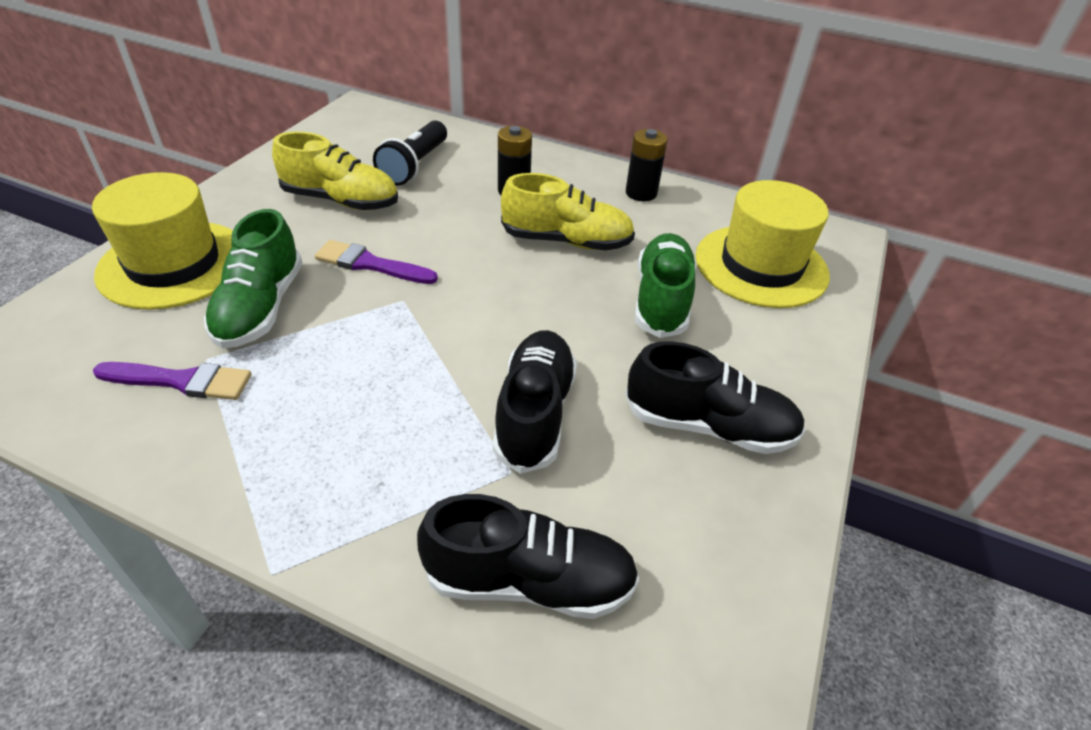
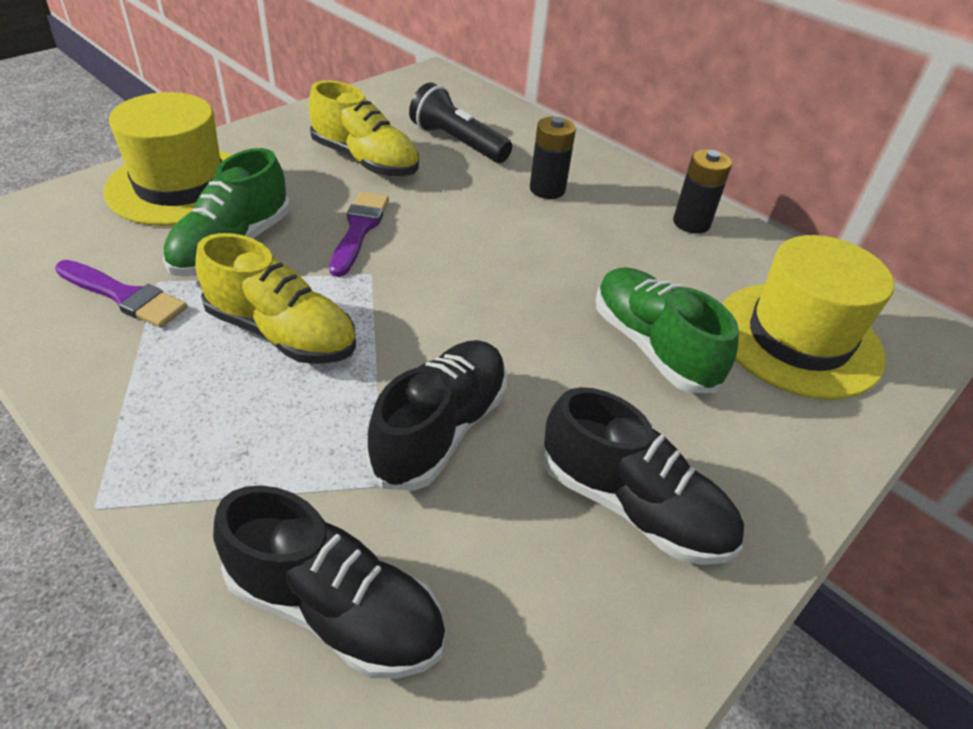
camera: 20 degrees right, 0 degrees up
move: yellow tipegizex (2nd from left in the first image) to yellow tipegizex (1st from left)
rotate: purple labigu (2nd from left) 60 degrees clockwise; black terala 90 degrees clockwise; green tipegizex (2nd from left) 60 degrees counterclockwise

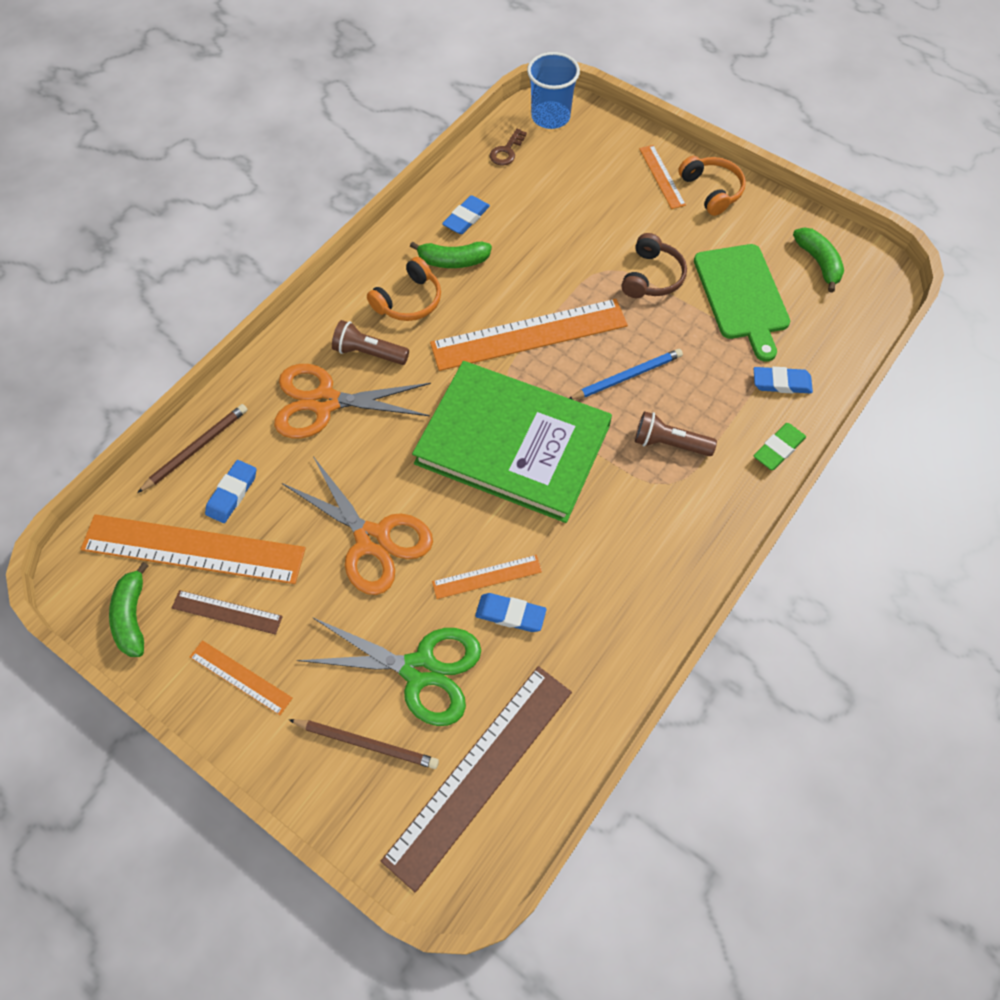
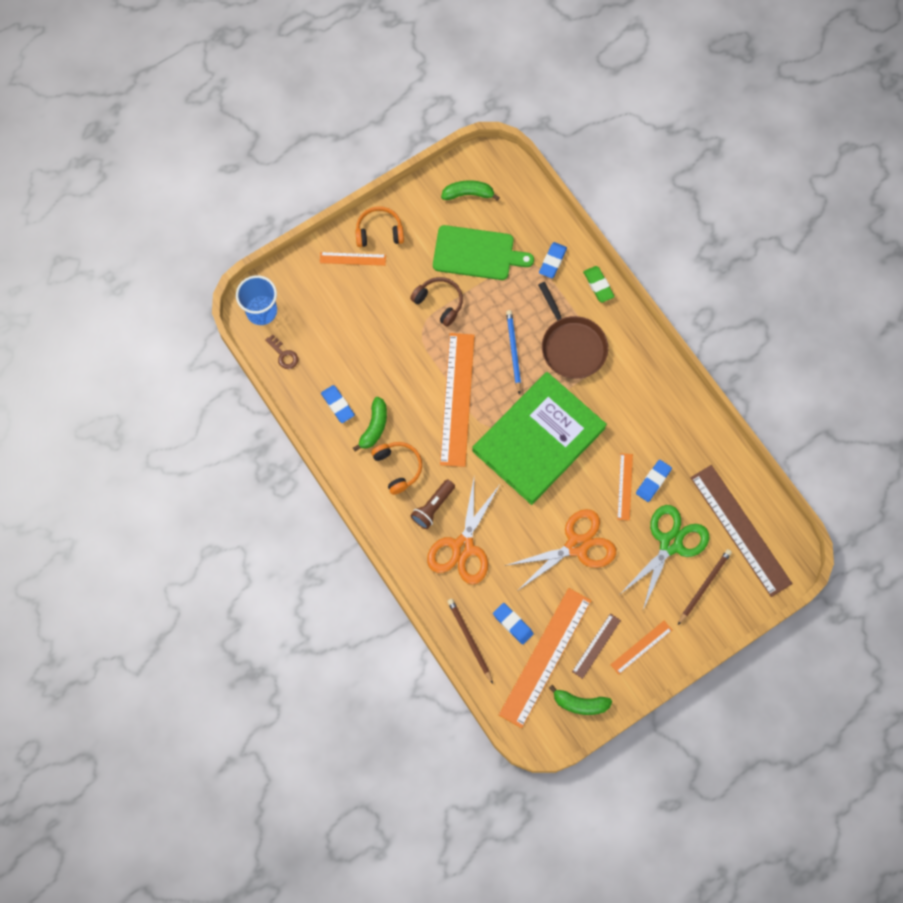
camera: 70 degrees left, 10 degrees up
replace: brown terala (2nd from left) to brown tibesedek

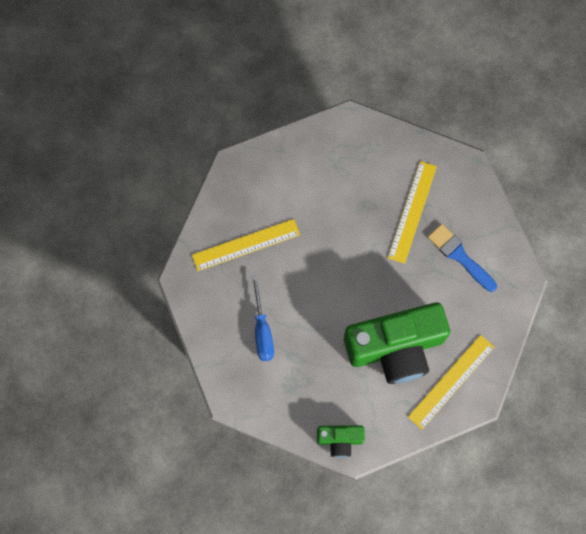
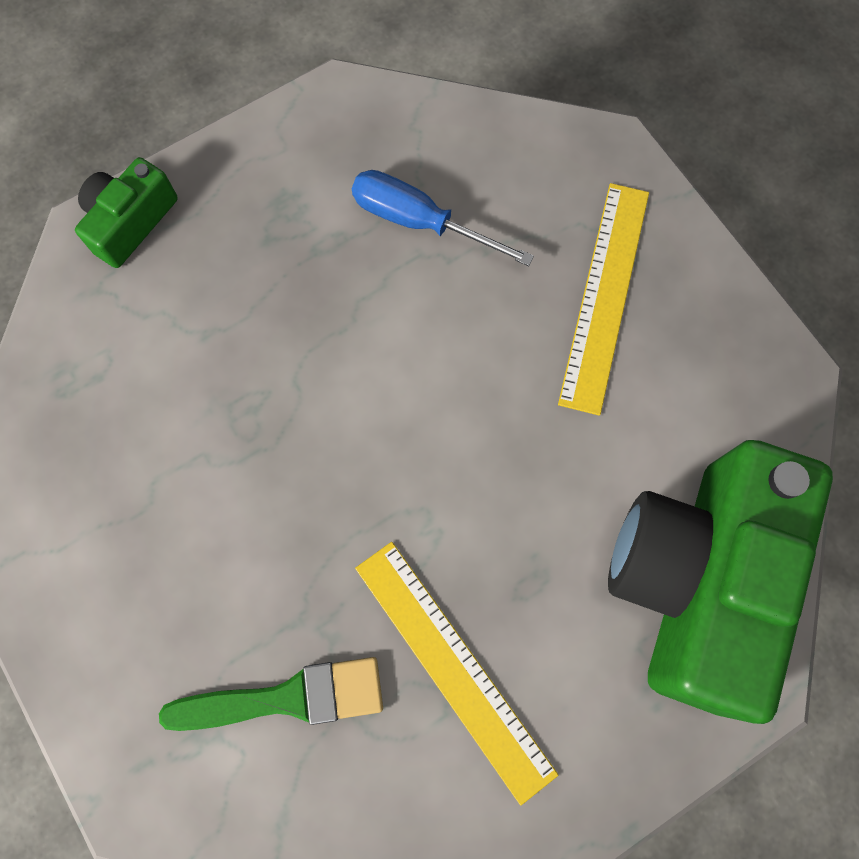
camera: 125 degrees right, 0 degrees up
delete: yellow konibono (3rd from left)
move: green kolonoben (2nd from left)
recolor: blue labigu to green labigu

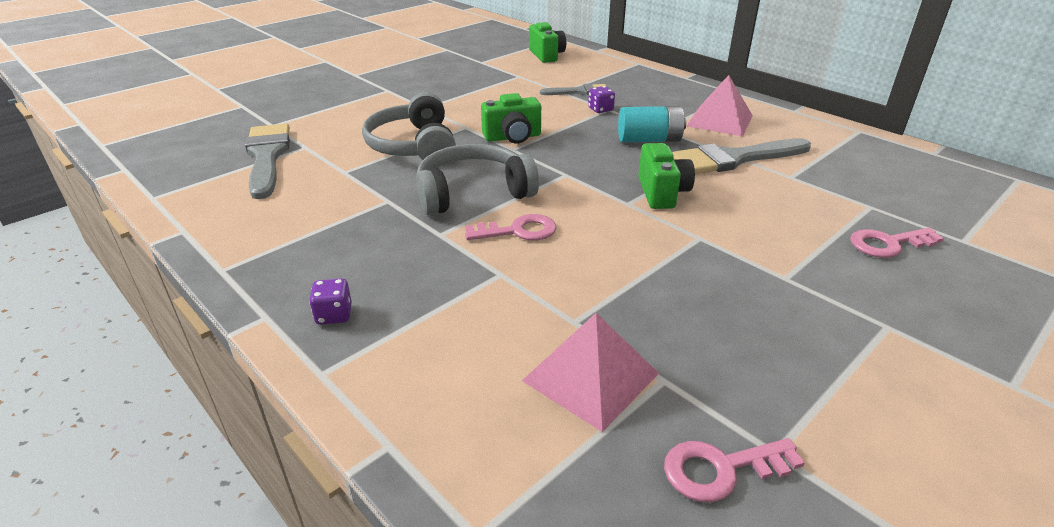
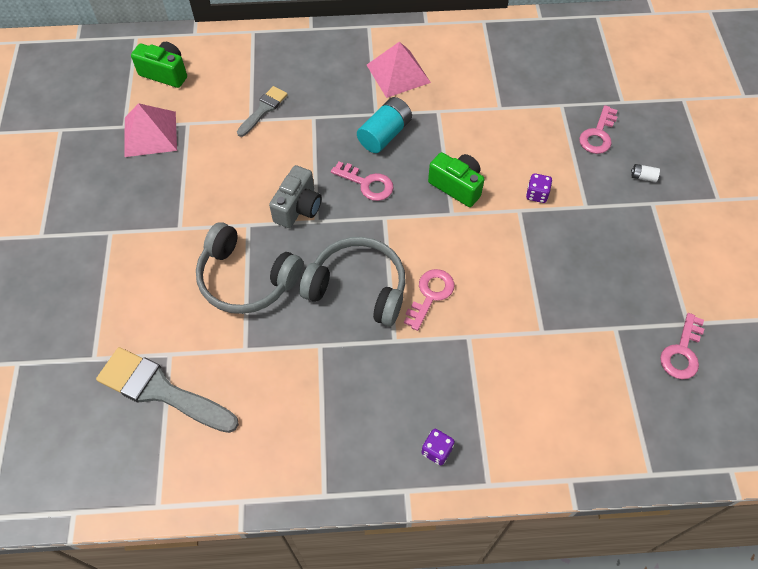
camera: 50 degrees left, 25 degrees up
delete: grey labigu (3rd from left)
insert: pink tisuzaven (1st from left); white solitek
move: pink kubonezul (1st from left); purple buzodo (2nd from left)
recolor: green kolonoben (1st from left) to grey kolonoben
rotate: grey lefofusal (2nd from left) 90 degrees clockwise

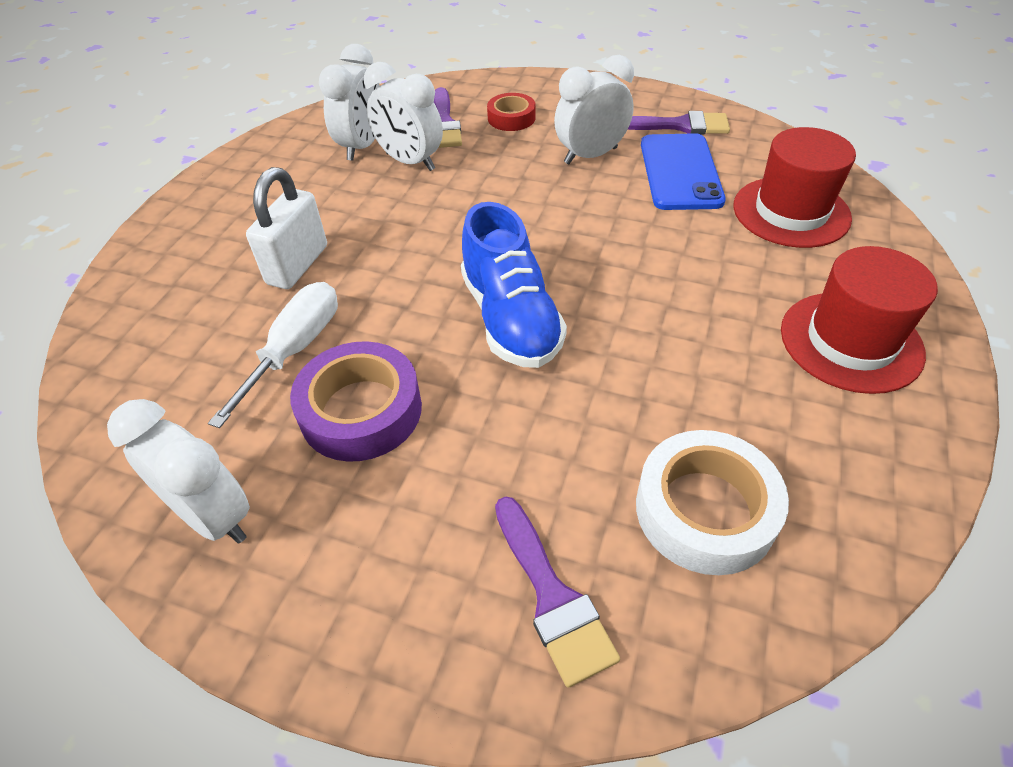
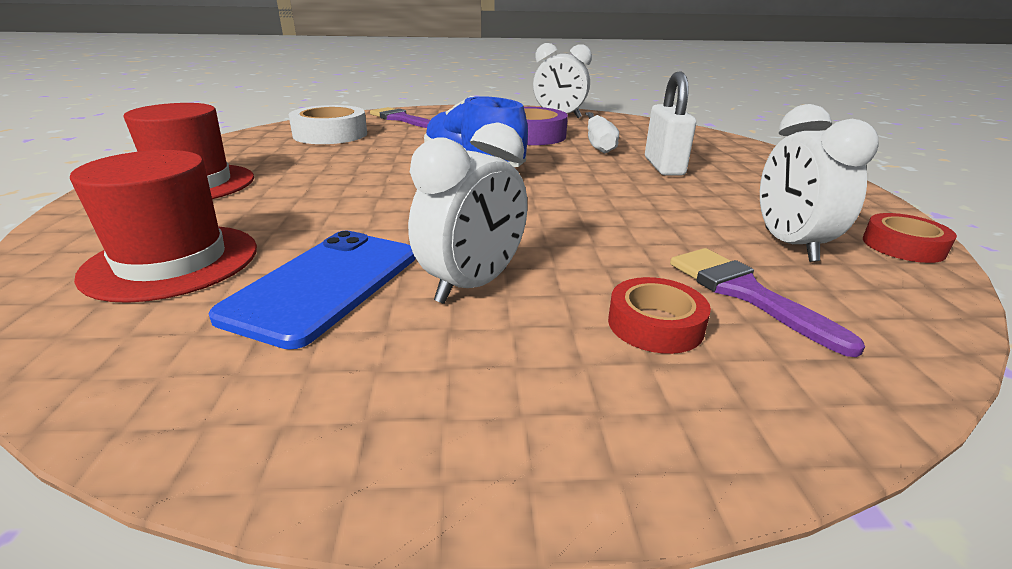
camera: 155 degrees right, 20 degrees down
delete: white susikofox (3rd from left); purple labigu (3rd from left)
insert: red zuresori (2nd from left)
rotate: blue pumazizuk 45 degrees clockwise

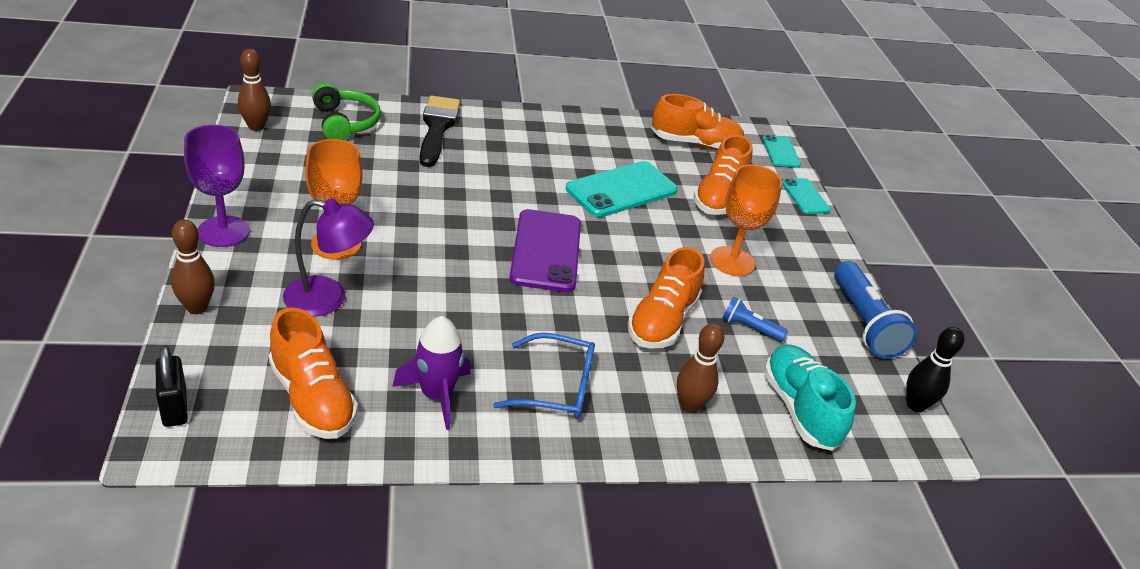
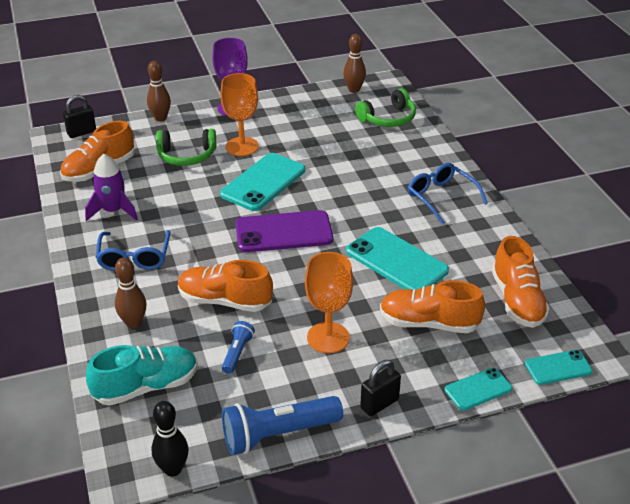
camera: 85 degrees right, 0 degrees up
delete: black labigu
insert: turquoise pumazizuk (1st from left); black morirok (2nd from left); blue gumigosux (2nd from left)
replace: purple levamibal to green lefofusal (1st from left)

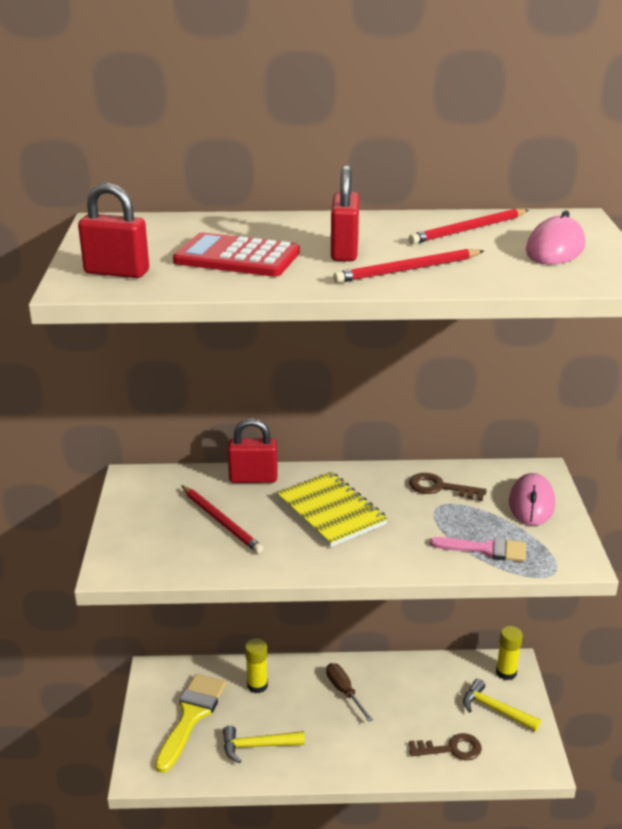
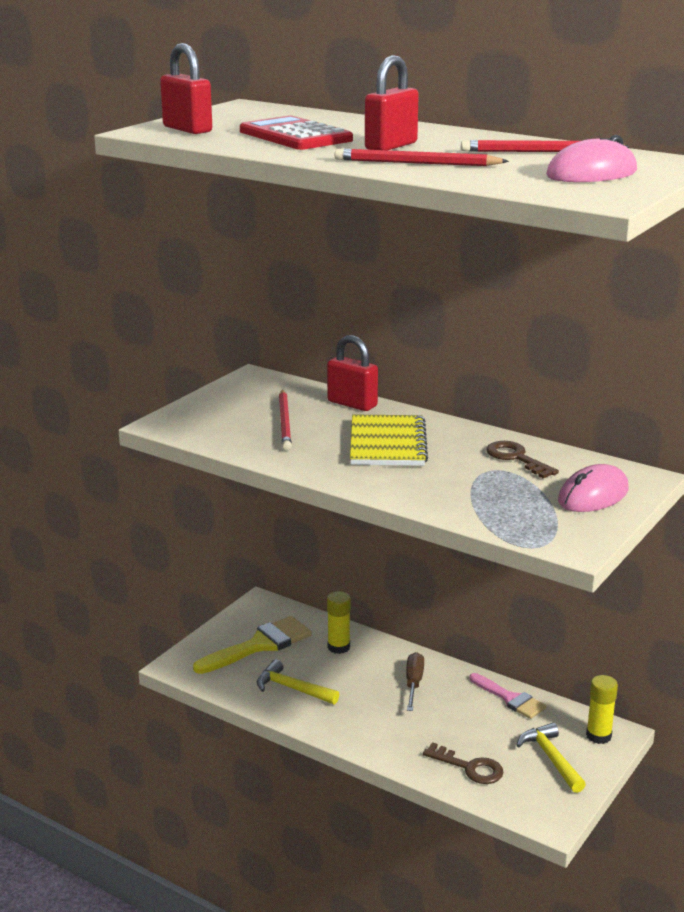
camera: 35 degrees right, 5 degrees down
move: pink labigu

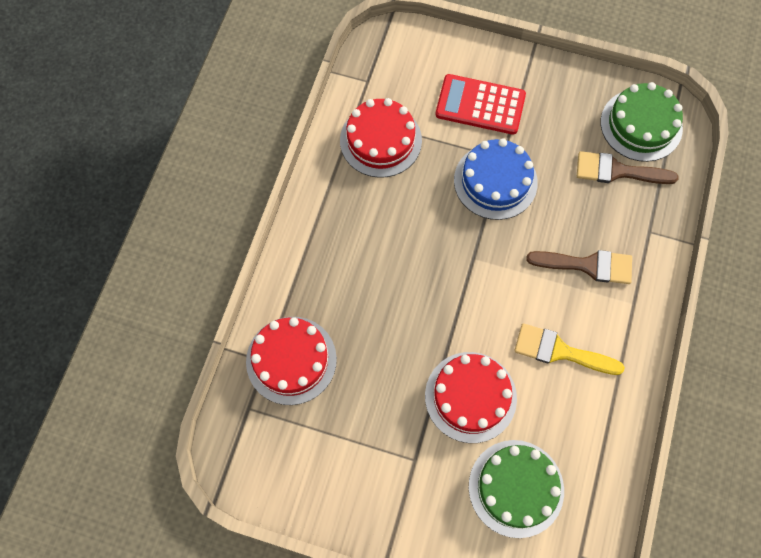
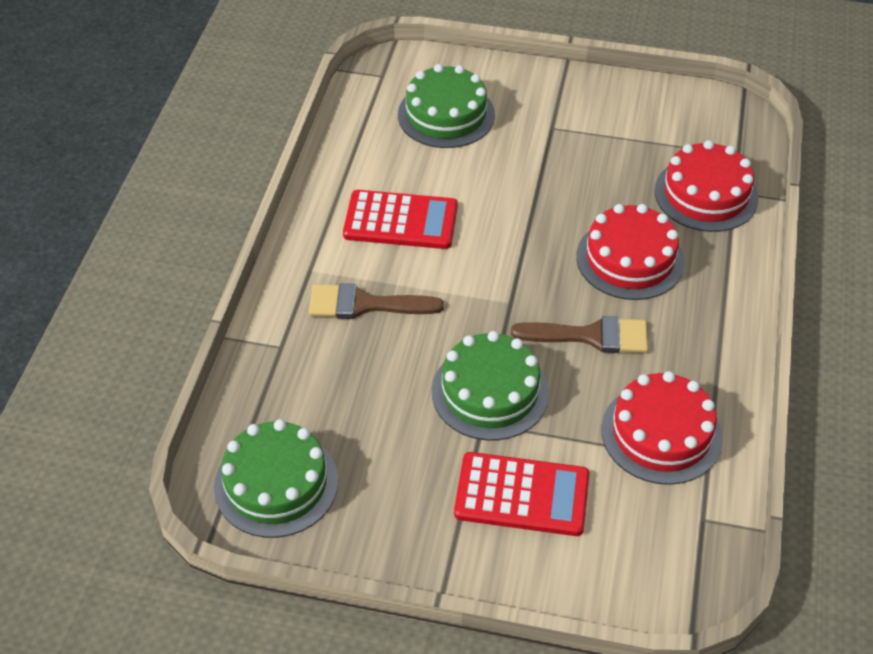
camera: 175 degrees right, 20 degrees down
move: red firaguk (3rd from left in the first image) to red firaguk (1st from left); brown labigu (2nd from left)
replace: yellow labigu to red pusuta (1st from left)
recolor: blue firaguk to green firaguk (3rd from left)

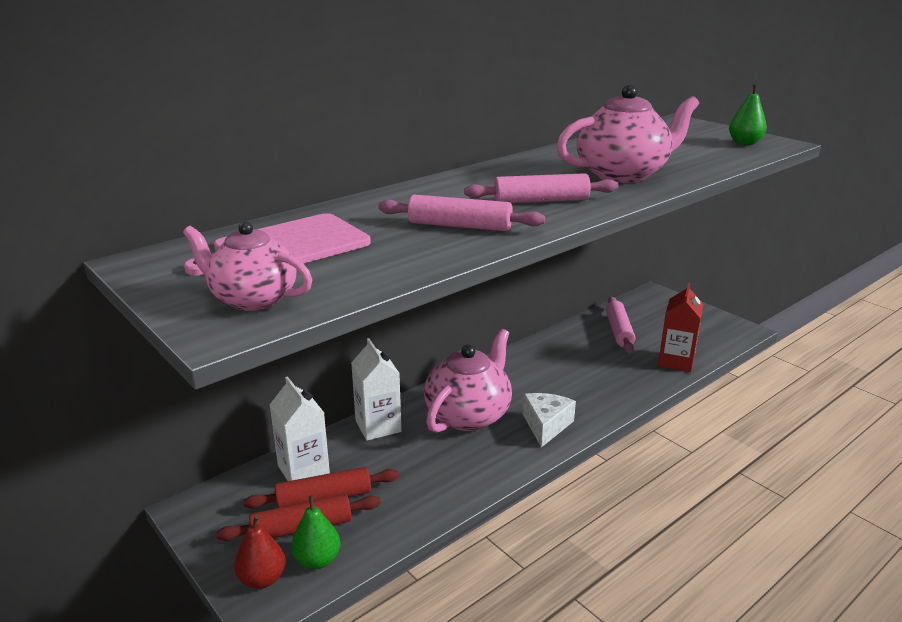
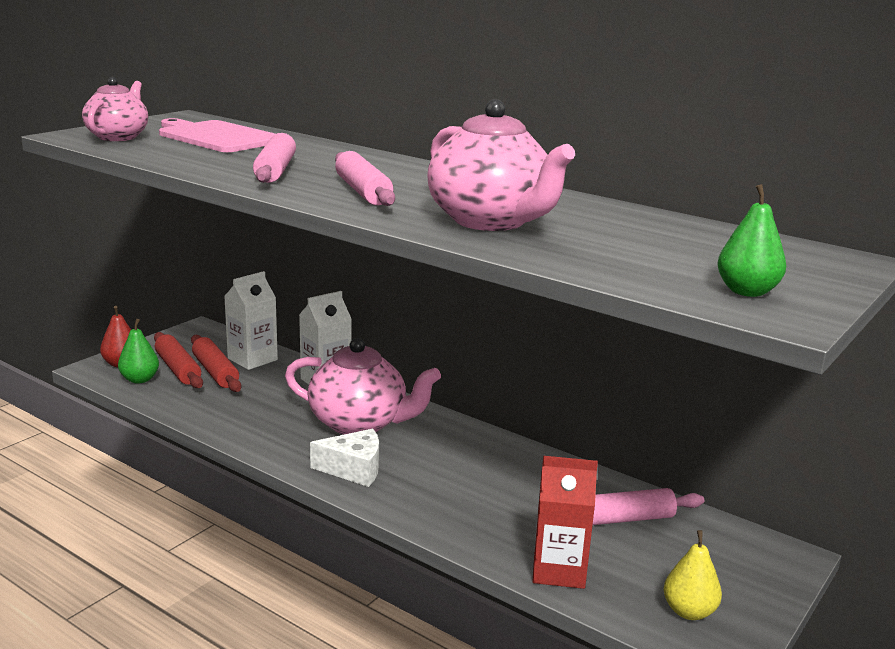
camera: 75 degrees right, 5 degrees down
insert: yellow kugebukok

